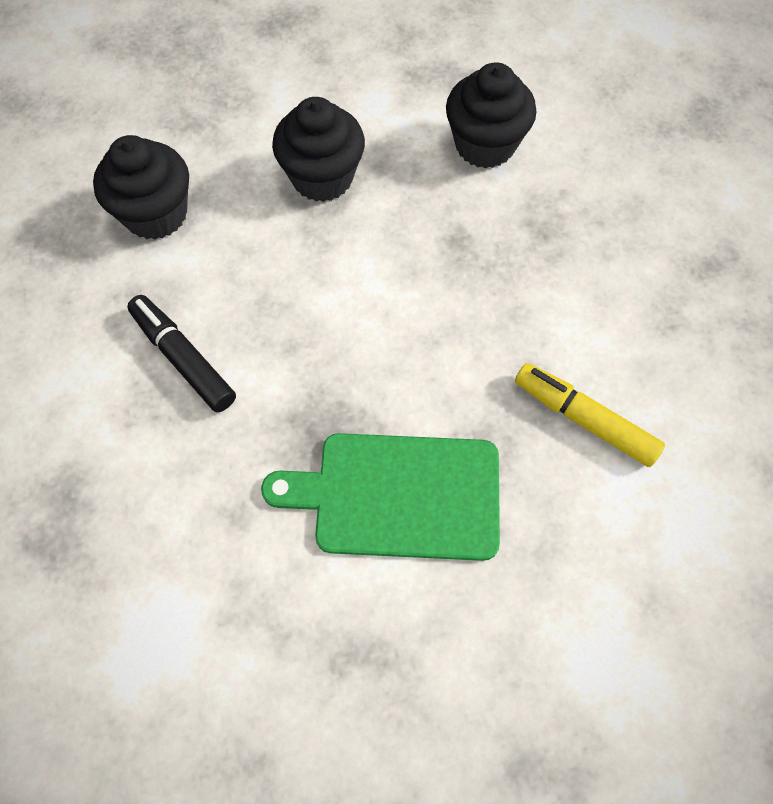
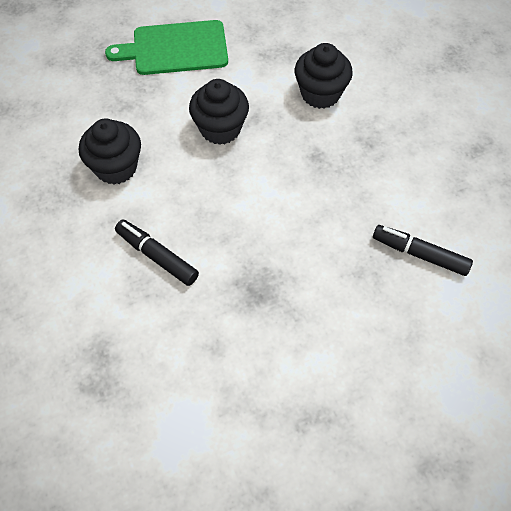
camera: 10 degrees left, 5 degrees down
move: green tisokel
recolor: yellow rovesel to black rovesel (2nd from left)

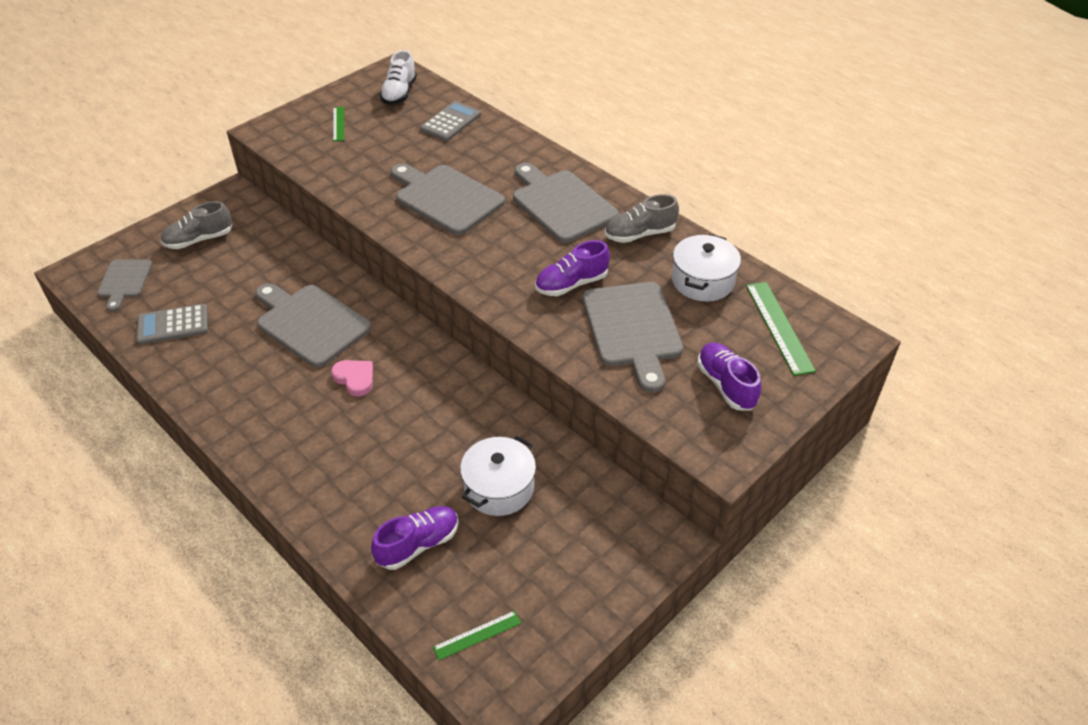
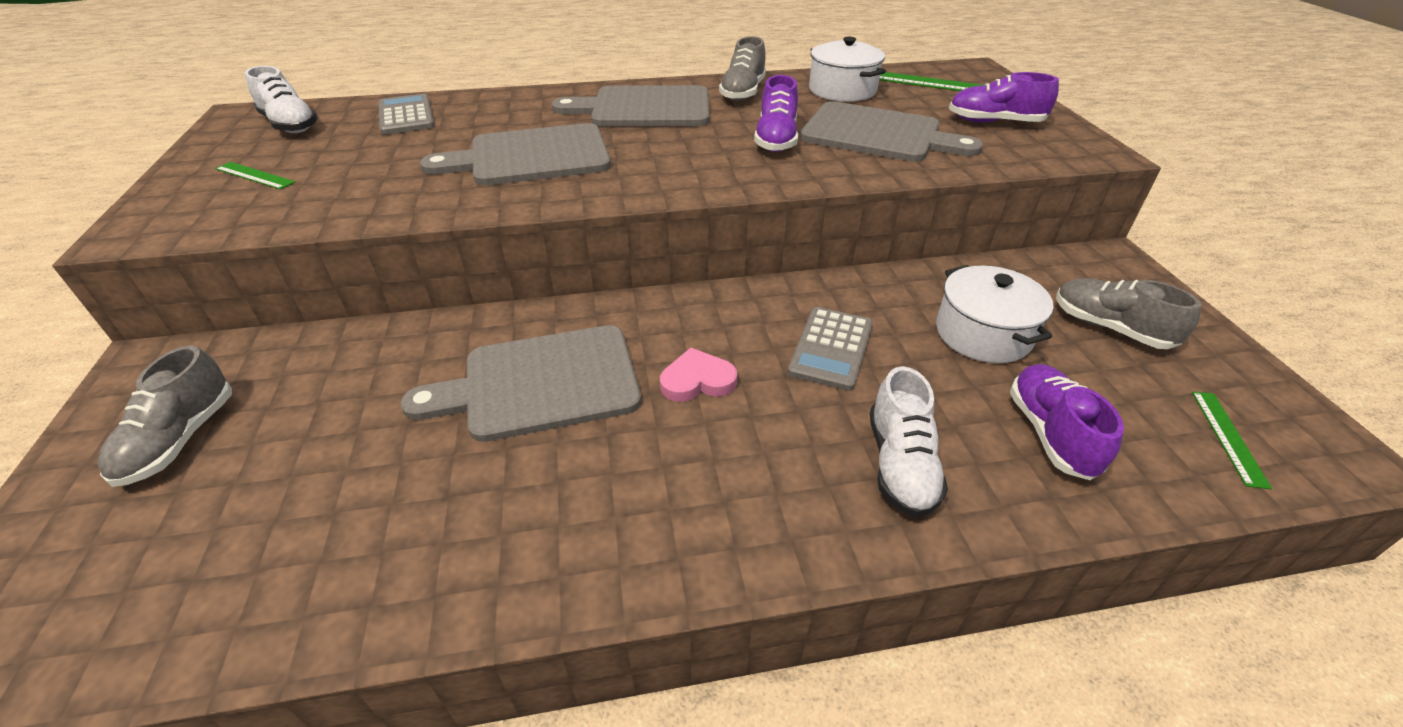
camera: 55 degrees left, 5 degrees down
delete: grey tisokel (1st from left)
insert: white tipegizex (2nd from left); grey tipegizex (3rd from left)
move: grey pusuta (1st from left in the first image) to grey pusuta (2nd from left)

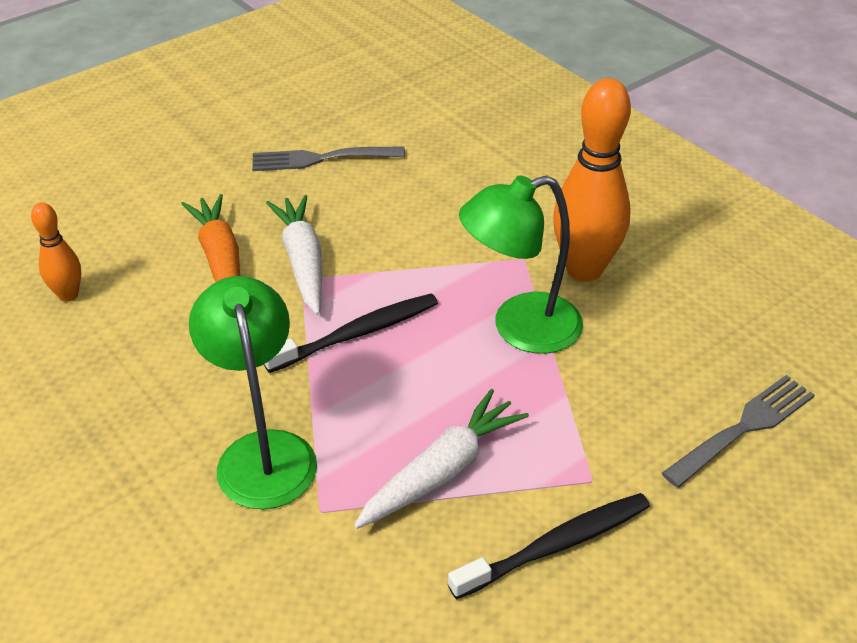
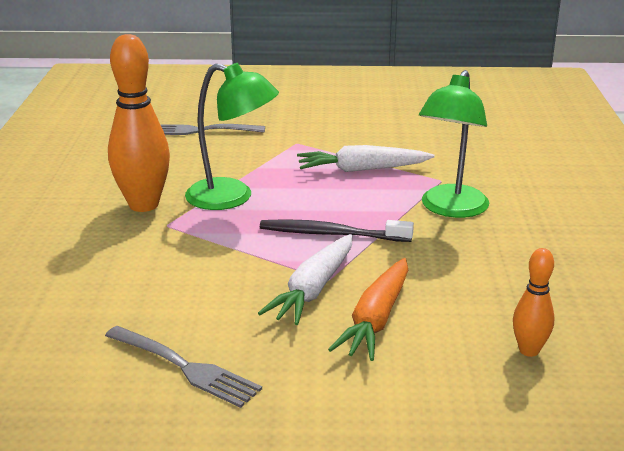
camera: 140 degrees left, 15 degrees down
delete: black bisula (2nd from left)

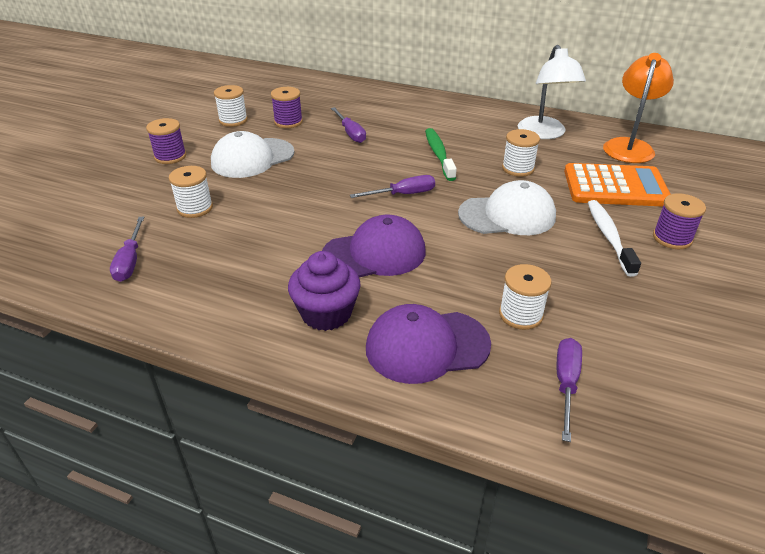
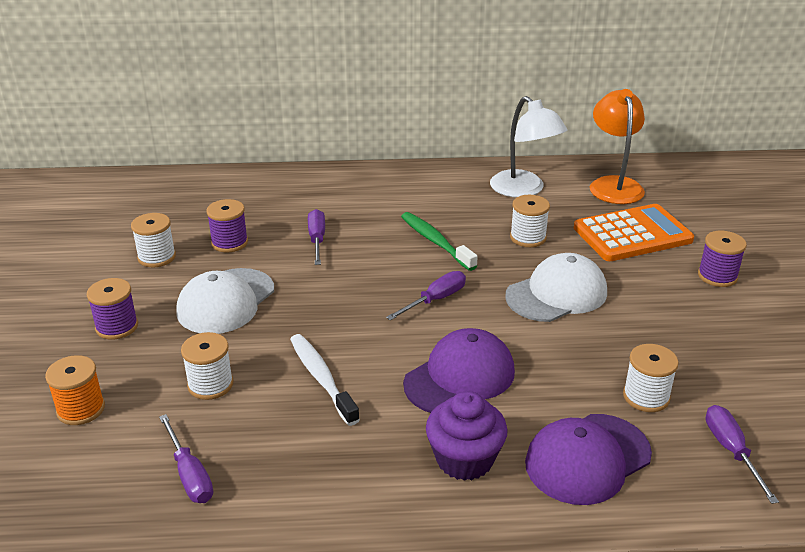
camera: 25 degrees left, 5 degrees down
insert: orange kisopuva
move: white bisula
rotate: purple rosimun (2nd from left) 135 degrees counterclockwise

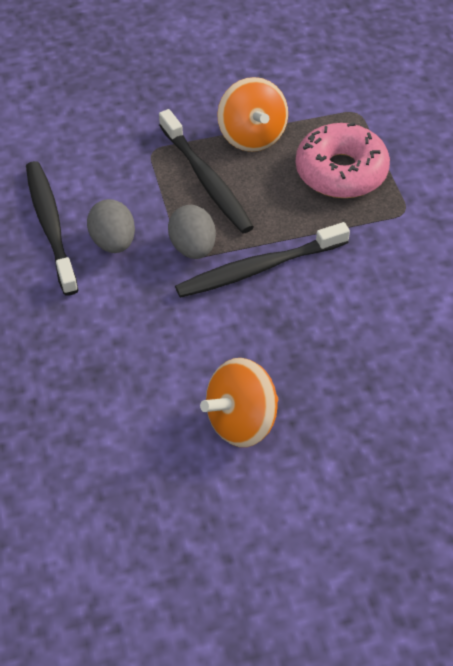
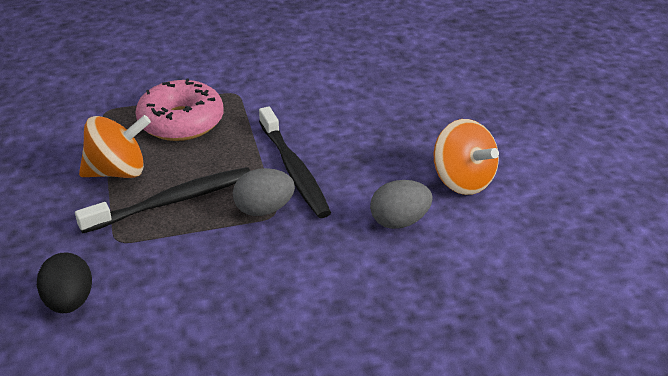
camera: 90 degrees left, 15 degrees down
delete: black bisula (1st from left)
insert: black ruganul
move: grey ruganul (1st from left in the first image) to grey ruganul (2nd from left)

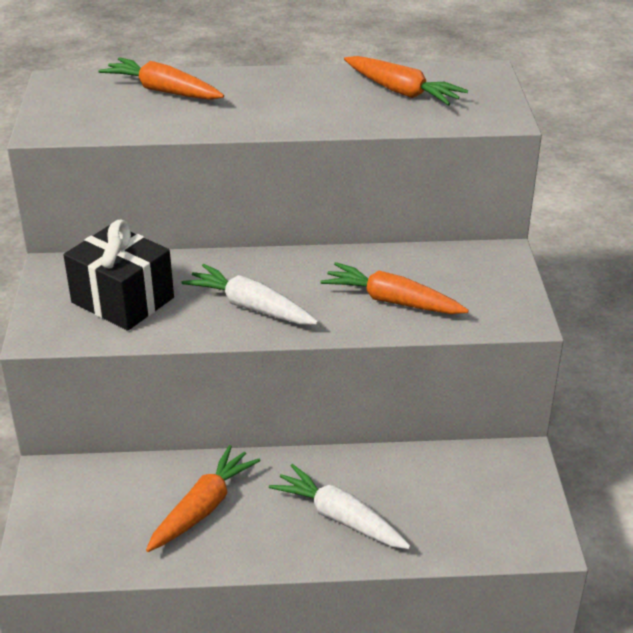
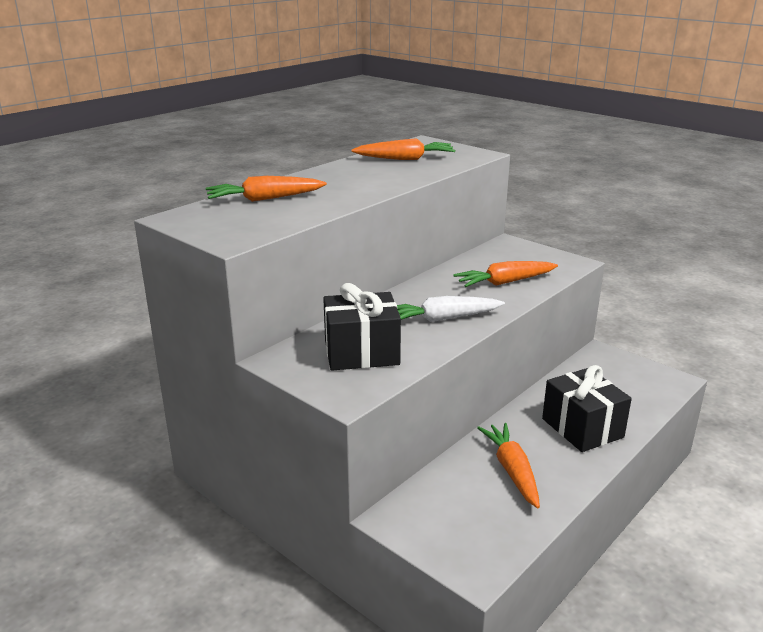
camera: 45 degrees left, 10 degrees down
replace: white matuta (2nd from left) to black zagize (2nd from left)

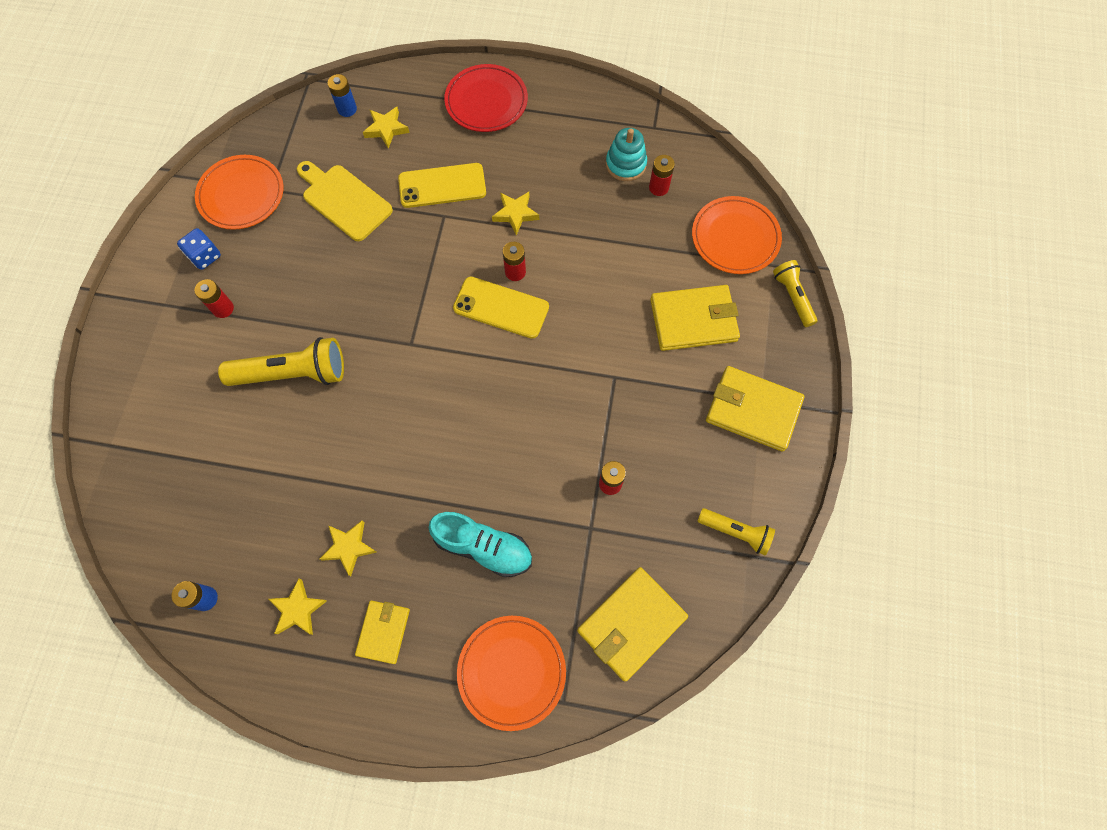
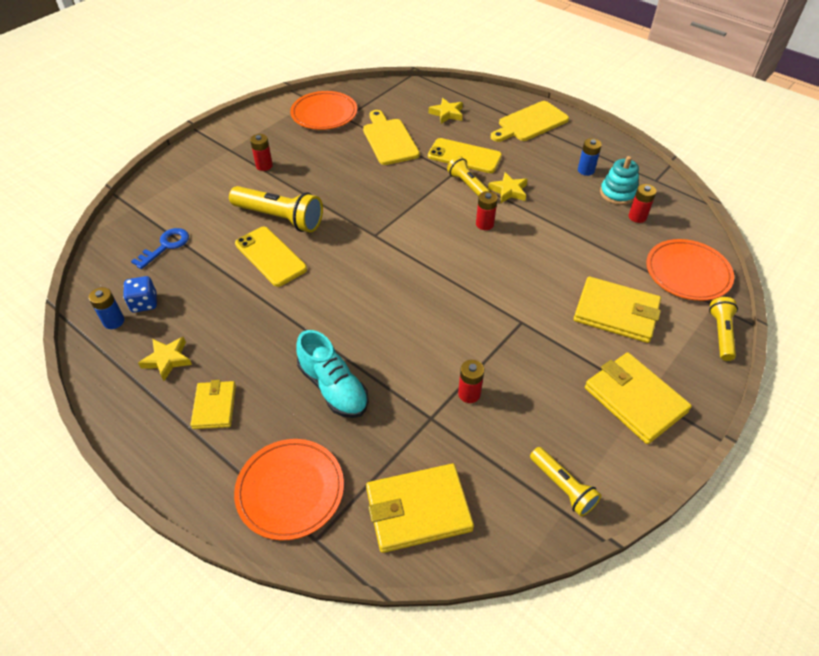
camera: 30 degrees right, 20 degrees down
delete: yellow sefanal (2nd from left)
insert: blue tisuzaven; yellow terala (2nd from left)
move: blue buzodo; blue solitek (2nd from left); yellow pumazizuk (2nd from left in the first image) to yellow pumazizuk (1st from left)
replace: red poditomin to yellow tisokel (2nd from left)
rotate: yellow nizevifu (1st from left) 45 degrees counterclockwise

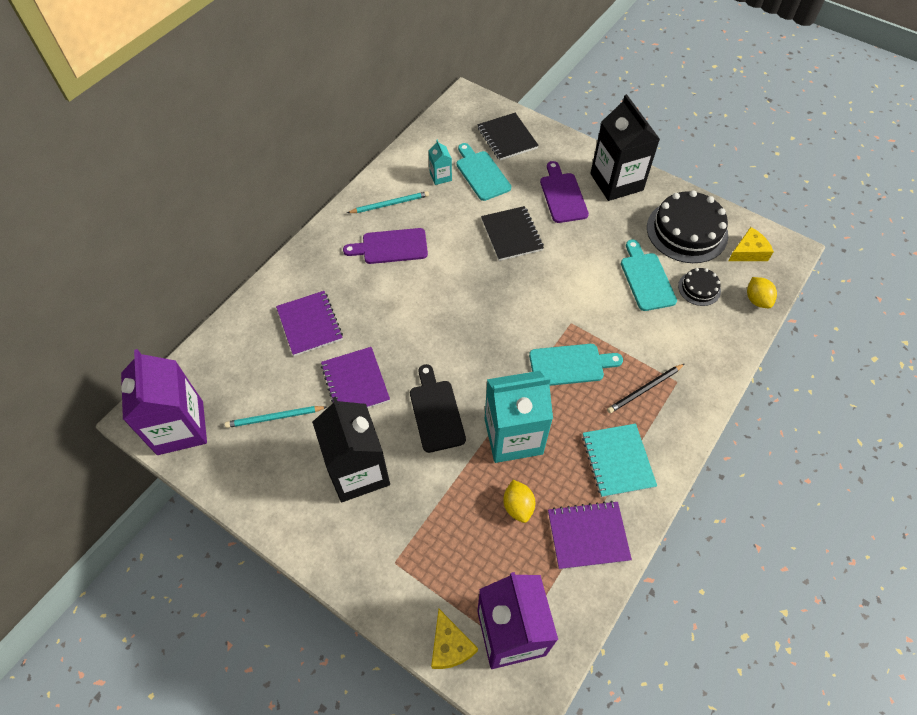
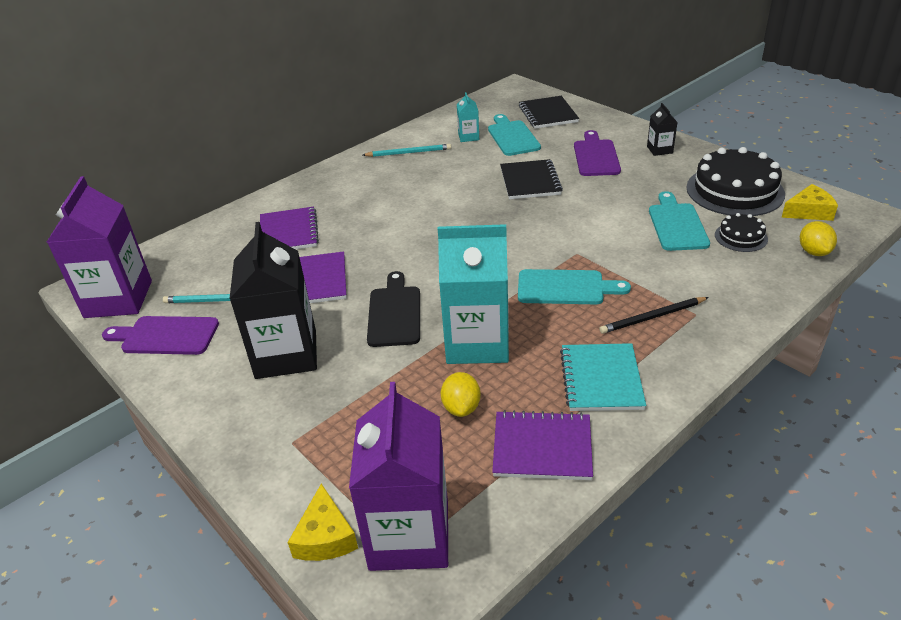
camera: 15 degrees right, 20 degrees down
move: purple tisokel (1st from left)
resize: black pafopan (2nd from left) x0.45

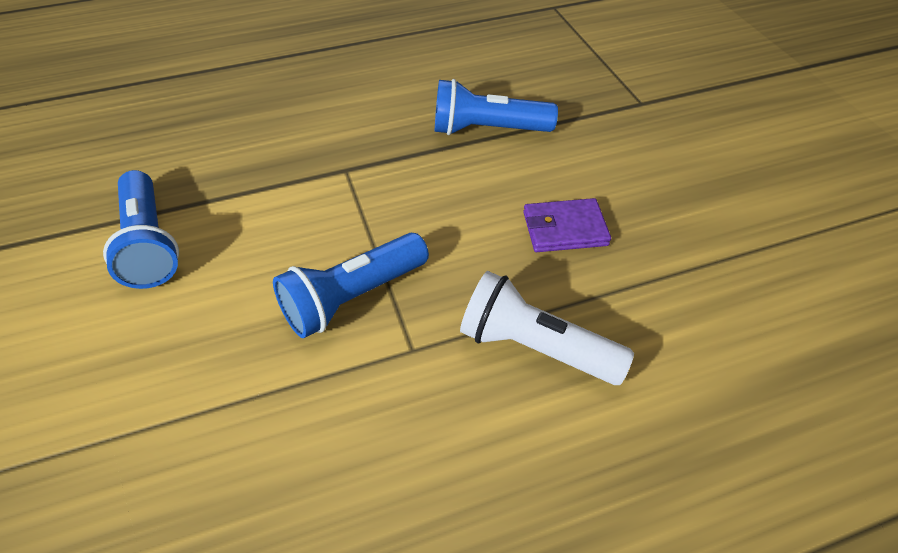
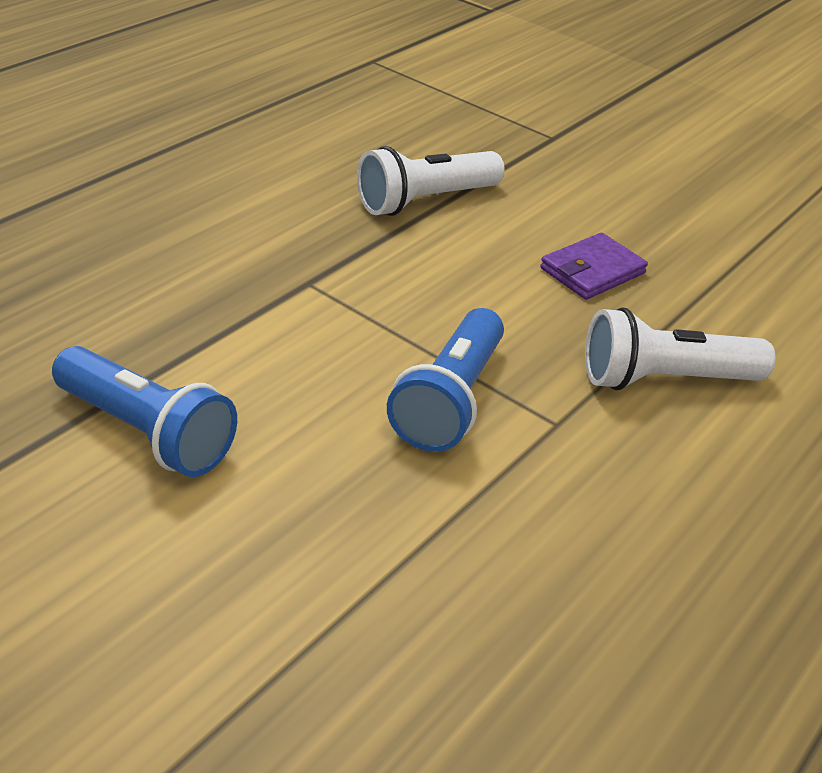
camera: 35 degrees left, 10 degrees down
recolor: blue terala (3rd from left) to white terala (1st from left)

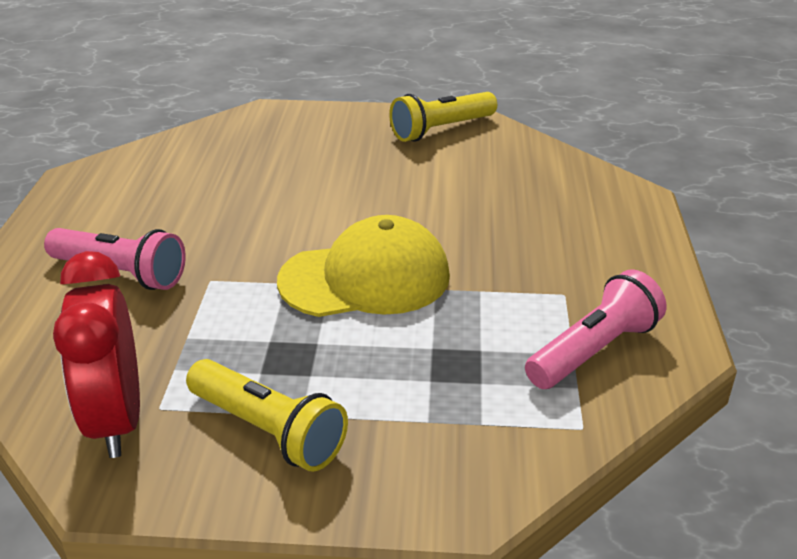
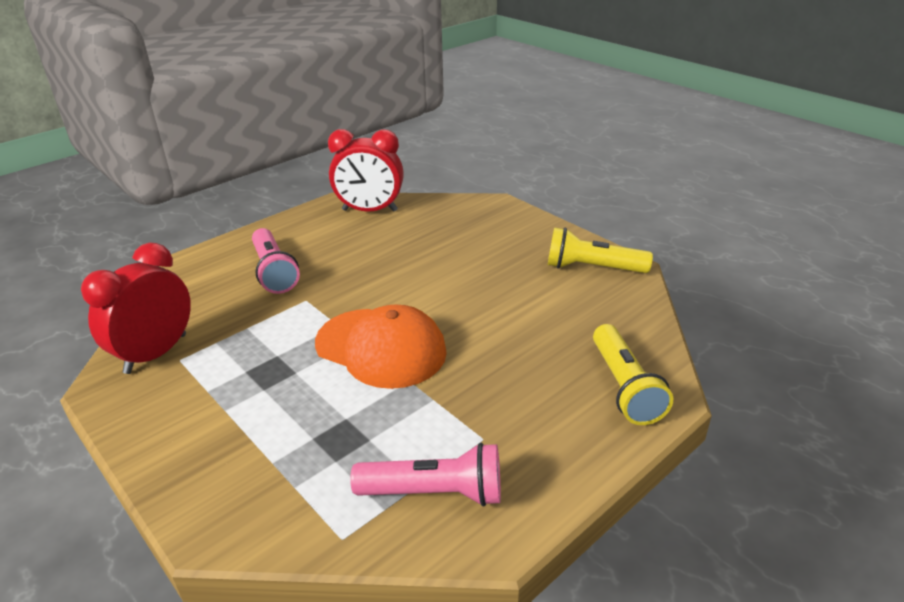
camera: 45 degrees right, 0 degrees up
insert: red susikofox (2nd from left)
move: yellow terala (1st from left in the first image) to yellow terala (2nd from left)
recolor: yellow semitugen to orange semitugen

